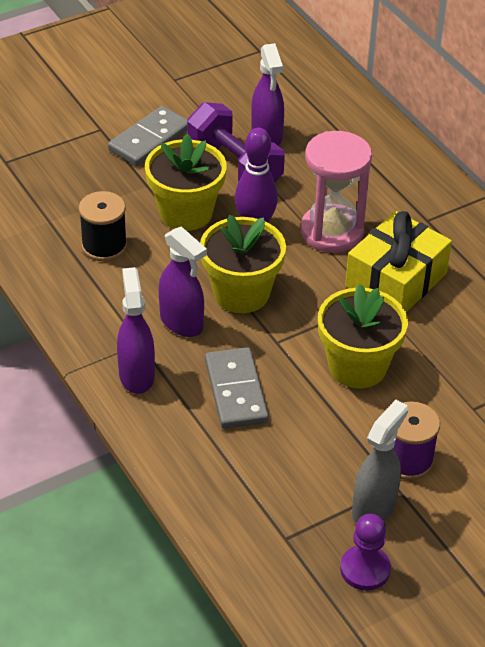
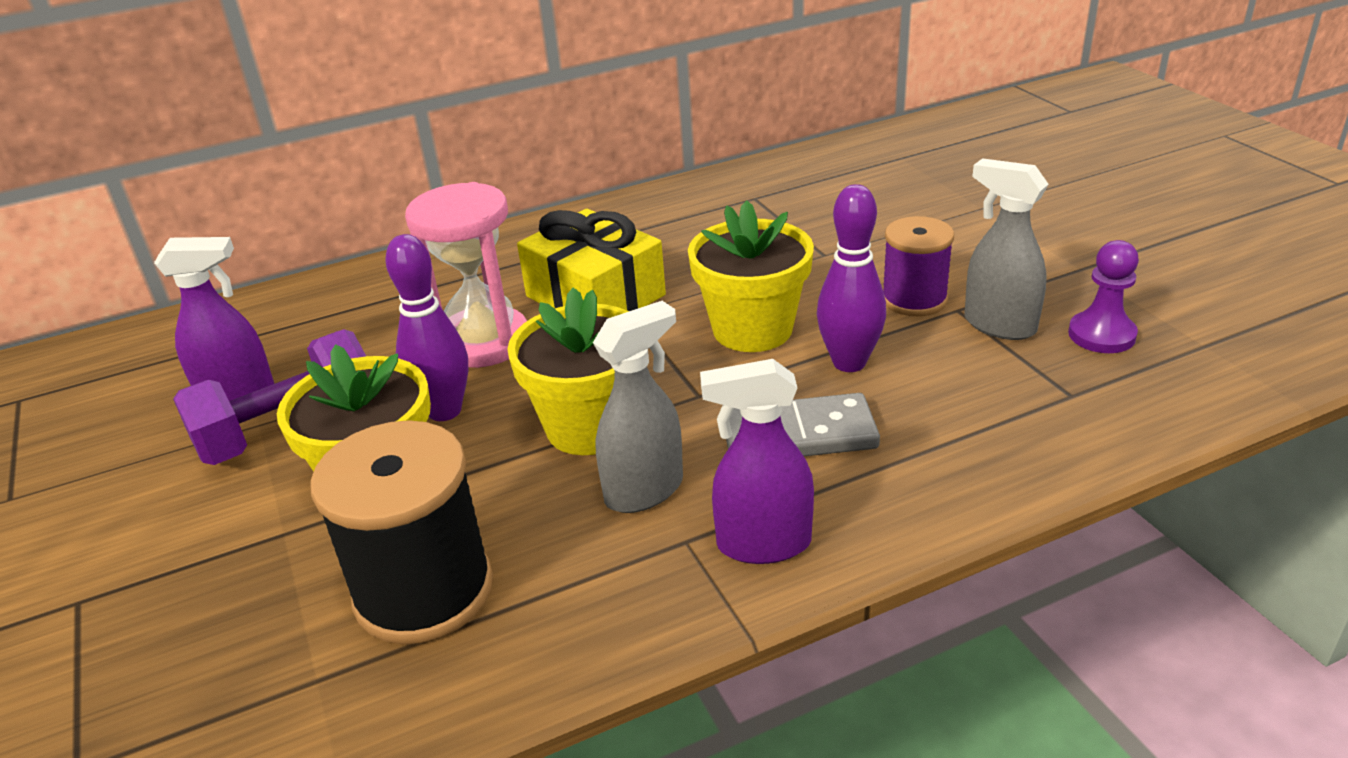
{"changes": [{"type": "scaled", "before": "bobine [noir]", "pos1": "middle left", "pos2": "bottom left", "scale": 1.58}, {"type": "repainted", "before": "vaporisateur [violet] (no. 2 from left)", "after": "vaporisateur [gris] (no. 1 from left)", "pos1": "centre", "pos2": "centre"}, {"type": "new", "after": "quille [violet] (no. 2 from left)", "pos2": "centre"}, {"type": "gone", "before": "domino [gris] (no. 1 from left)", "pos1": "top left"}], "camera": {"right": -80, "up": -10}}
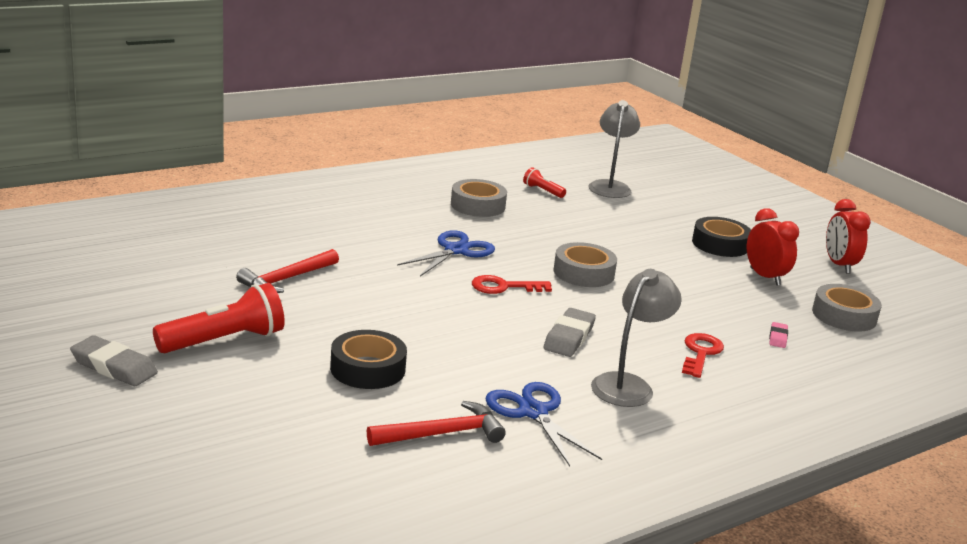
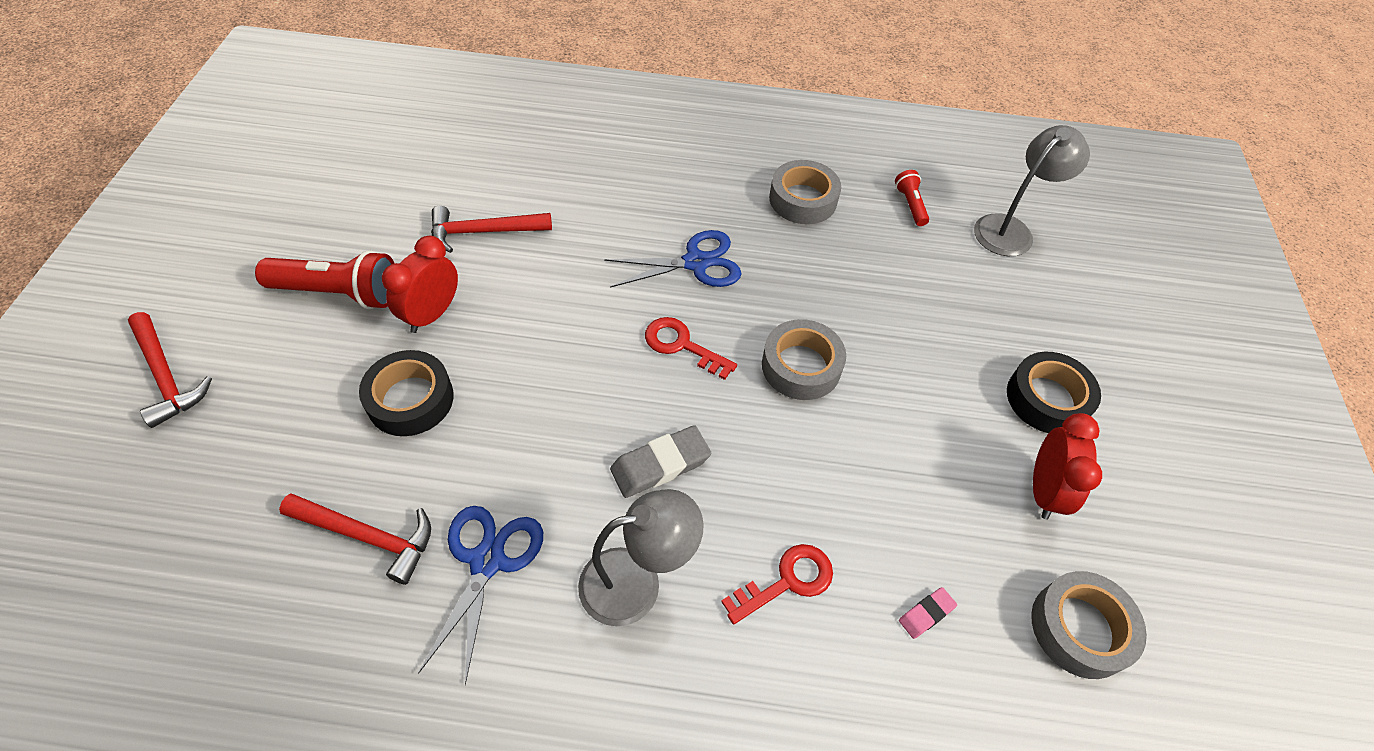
{"changes": [{"type": "new", "after": "marteau [rouge] (no. 1 from left)", "pos2": "middle left"}, {"type": "shifted", "before": "réveil [rouge] (no. 2 from left in the first image)", "after": "réveil [rouge] (no. 1 from left)", "pos1": "middle right", "pos2": "middle left"}, {"type": "gone", "before": "gomme [gris] (no. 1 from left)", "pos1": "middle left"}], "camera": {"right": 40, "up": 30}}
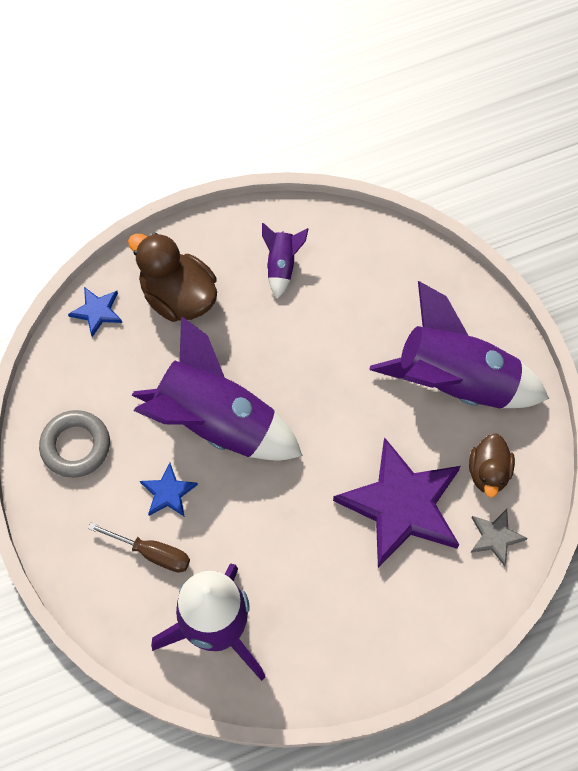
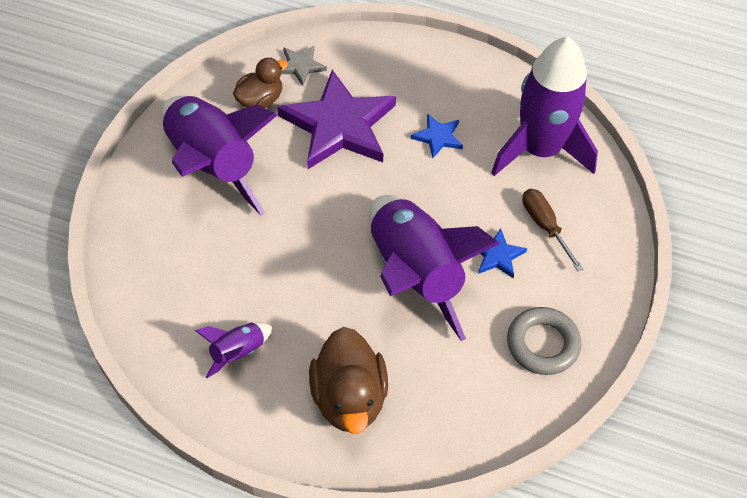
{"changes": [{"type": "shifted", "before": "étoile [bleu] (no. 1 from left)", "pos1": "middle left", "pos2": "top centre"}], "camera": {"right": -140, "up": -10}}
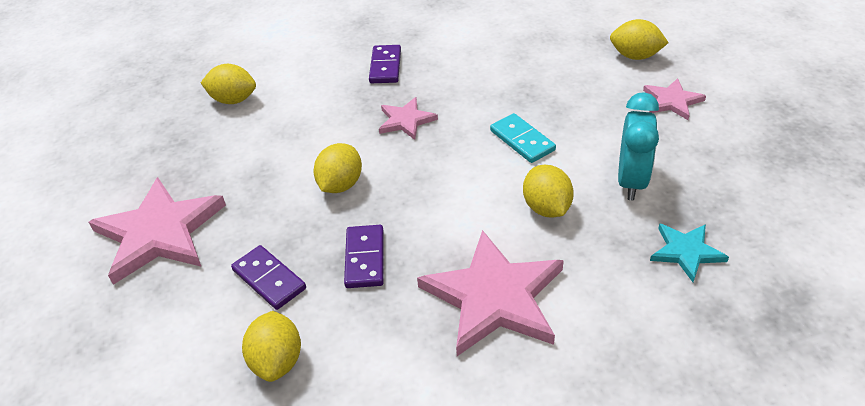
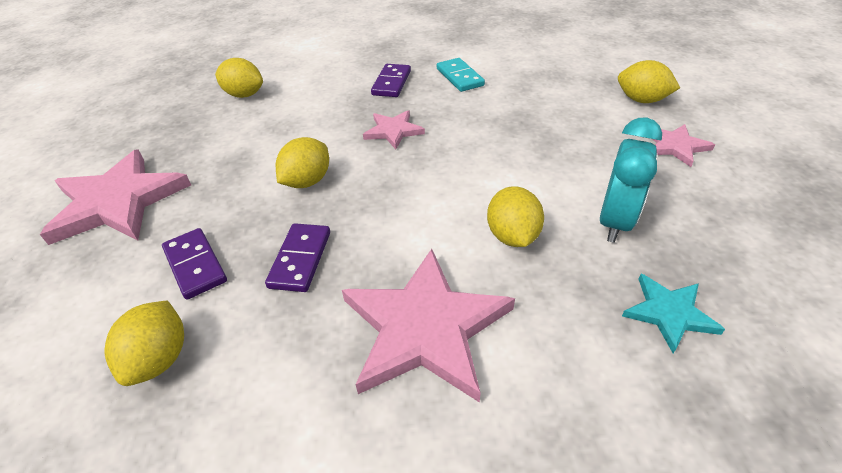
{"changes": [{"type": "shifted", "before": "domino [turquoise]", "pos1": "centre", "pos2": "top centre"}], "camera": {"right": 10, "up": 0}}
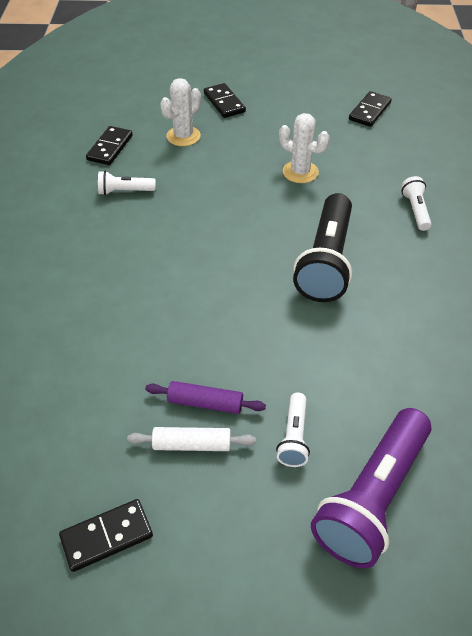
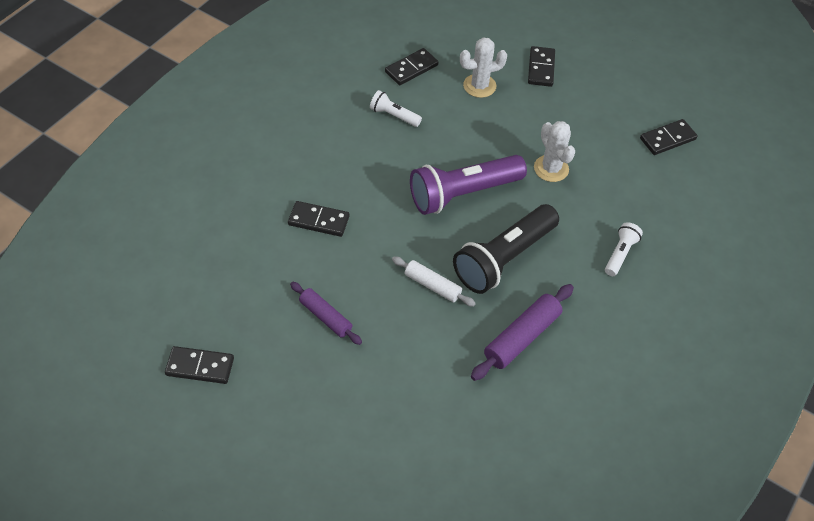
{"changes": [{"type": "new", "after": "domino [noir] (no. 2 from left)", "pos2": "centre"}, {"type": "shifted", "before": "rouleau à pâtisserie [blanc]", "pos1": "bottom centre", "pos2": "centre"}, {"type": "shifted", "before": "lampe de poche [violet]", "pos1": "bottom right", "pos2": "centre"}, {"type": "new", "after": "rouleau à pâtisserie [violet] (no. 2 from left)", "pos2": "centre"}, {"type": "gone", "before": "lampe de poche [blanc] (no. 2 from left)", "pos1": "bottom centre"}], "camera": {"right": 30, "up": 5}}
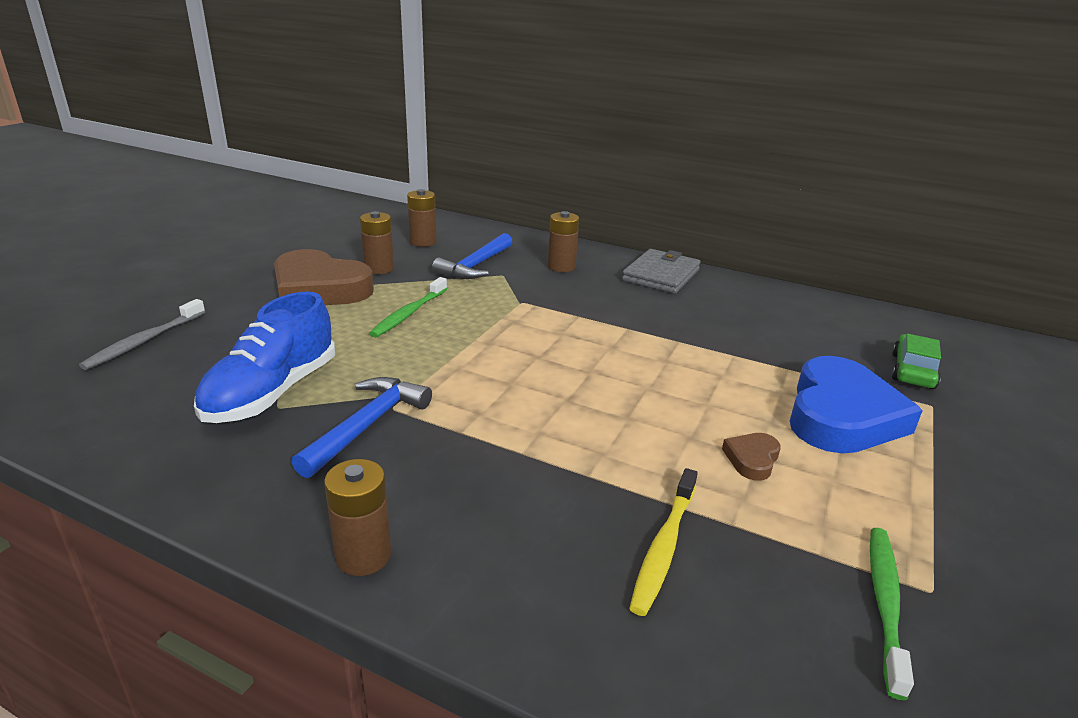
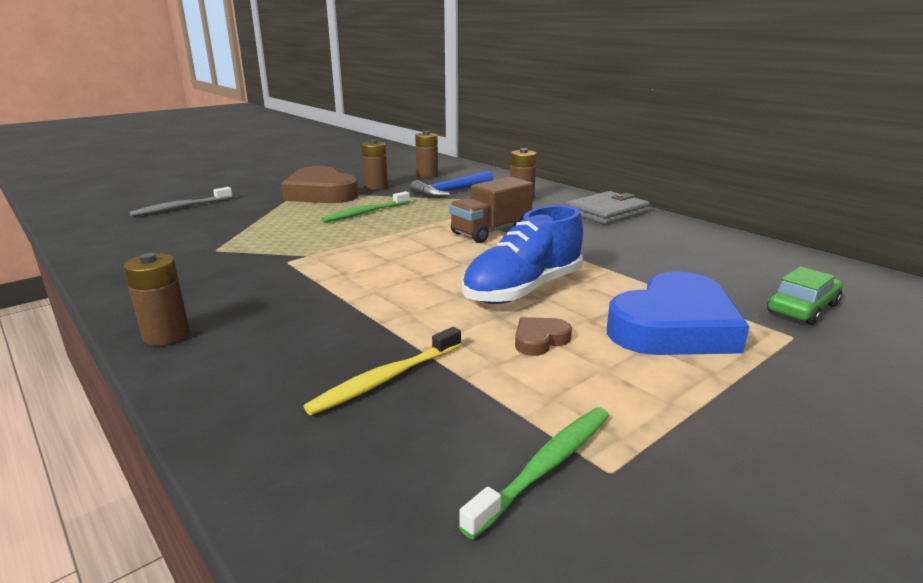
{"changes": [{"type": "new", "after": "camion [marron]", "pos2": "centre"}, {"type": "shifted", "before": "chaussure [bleu]", "pos1": "middle left", "pos2": "centre"}, {"type": "gone", "before": "marteau [bleu] (no. 1 from left)", "pos1": "centre"}], "camera": {"right": 25, "up": -5}}
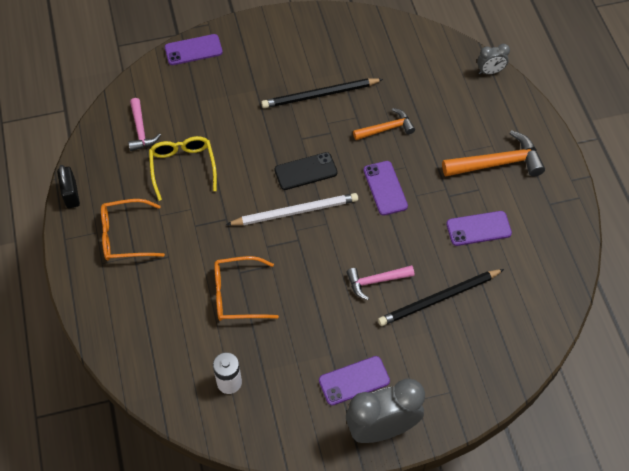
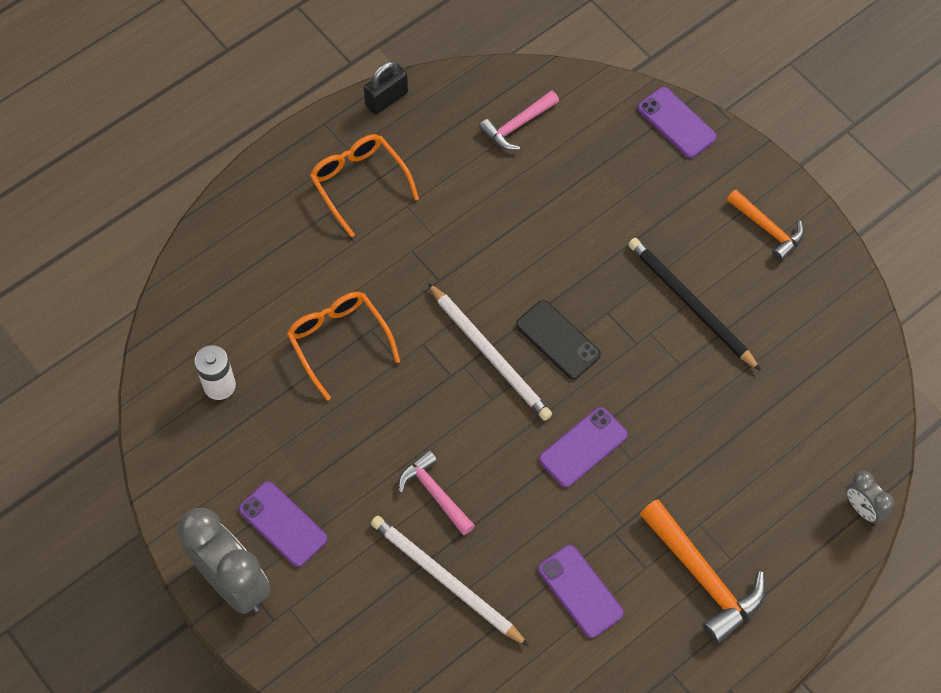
{"changes": [{"type": "repainted", "before": "crayon [noir] (no. 2 from left)", "after": "crayon [blanc] (no. 1 from left)", "pos1": "middle right", "pos2": "bottom centre"}, {"type": "shifted", "before": "marteau [orange] (no. 1 from left in the first image)", "after": "marteau [orange] (no. 2 from left)", "pos1": "top centre", "pos2": "top right"}, {"type": "gone", "before": "lunettes [jaune]", "pos1": "middle left"}], "camera": {"right": 65, "up": 5}}
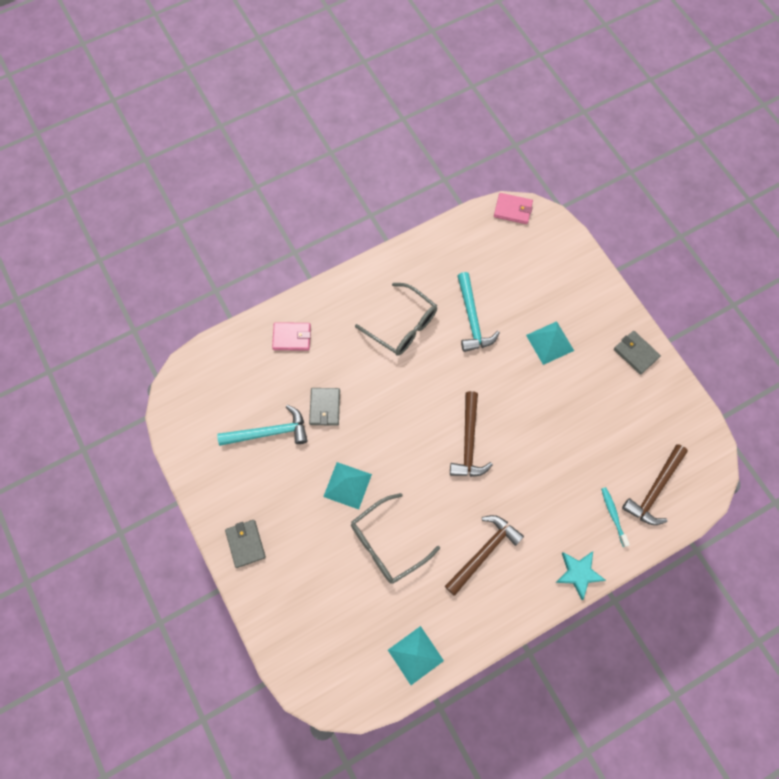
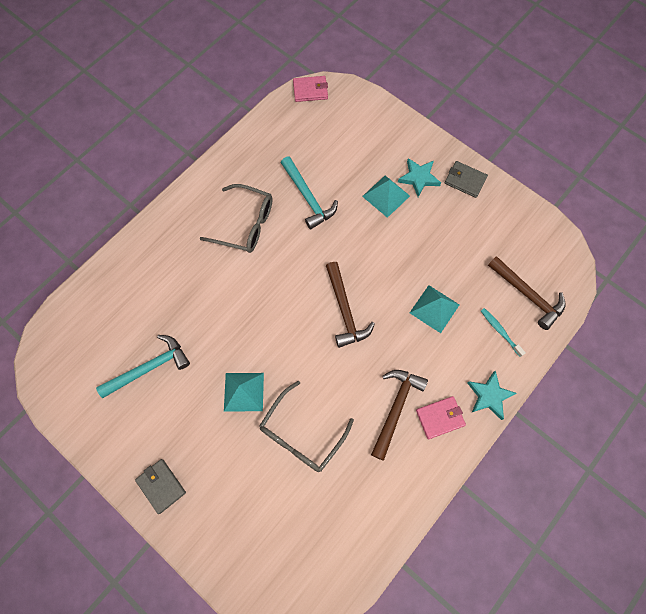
{"changes": [{"type": "new", "after": "étoile [turquoise] (no. 1 from left)", "pos2": "top centre"}, {"type": "shifted", "before": "pyramide [turquoise] (no. 2 from left in the first image)", "after": "pyramide [turquoise] (no. 3 from left)", "pos1": "bottom centre", "pos2": "middle right"}, {"type": "shifted", "before": "portefeuille [rose] (no. 1 from left in the first image)", "after": "portefeuille [rose] (no. 2 from left)", "pos1": "centre", "pos2": "bottom right"}, {"type": "rotated", "before": "marteau [marron] (no. 3 from left)", "pos1": "middle right", "pos2": "middle right", "turn": -60}, {"type": "gone", "before": "portefeuille [gris] (no. 2 from left)", "pos1": "centre"}], "camera": {"right": -20, "up": 0}}
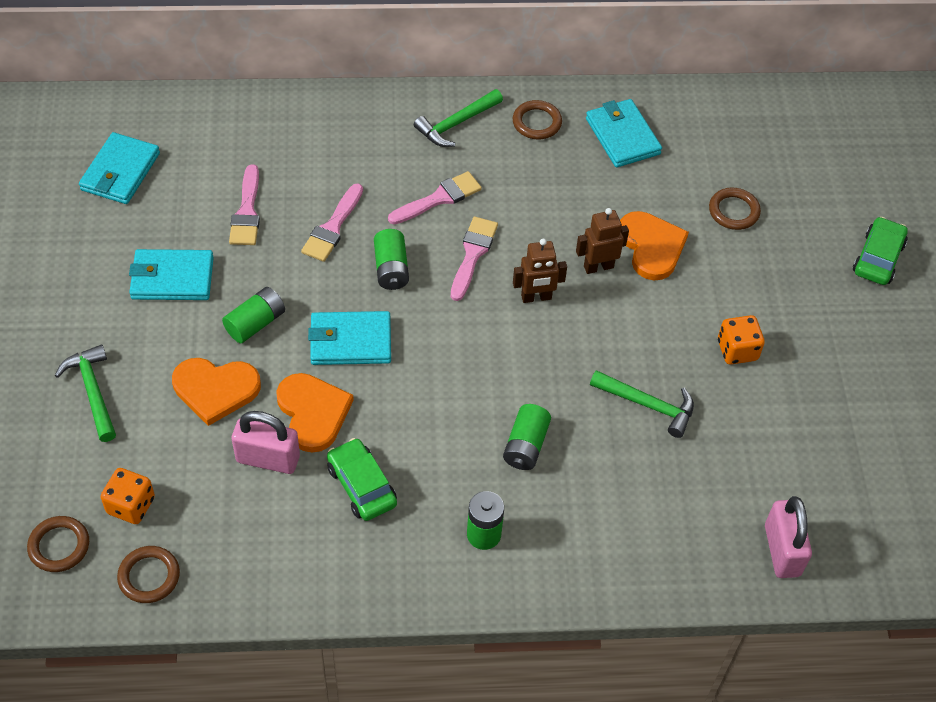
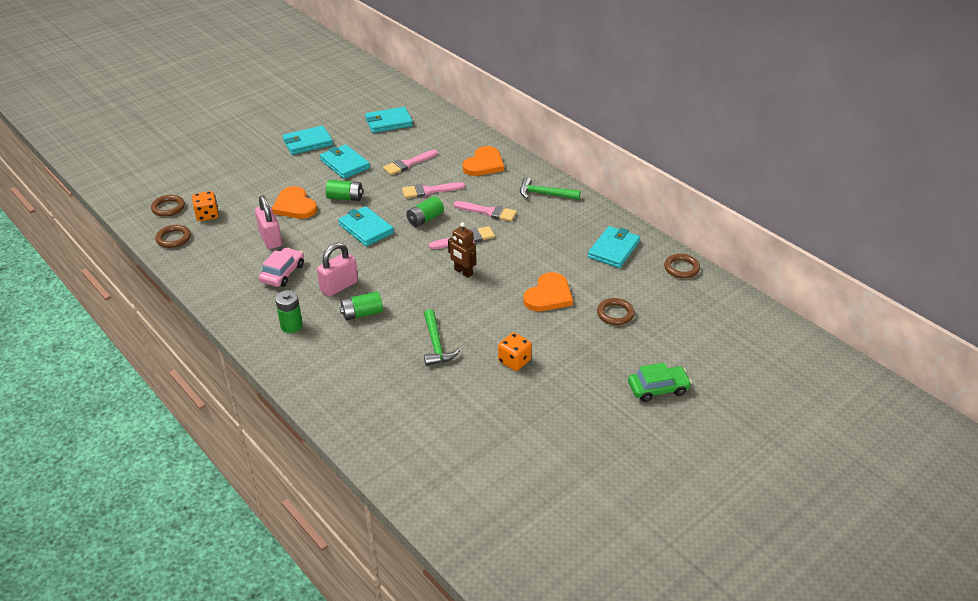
{"changes": [{"type": "repainted", "before": "voiture [vert] (no. 1 from left)", "after": "voiture [rose]", "pos1": "bottom centre", "pos2": "middle left"}, {"type": "new", "after": "portefeuille [turquoise] (no. 1 from left)", "pos2": "top left"}, {"type": "shifted", "before": "cadenas [rose] (no. 2 from left)", "pos1": "bottom right", "pos2": "centre"}, {"type": "shifted", "before": "cœur [orange] (no. 2 from left)", "pos1": "centre", "pos2": "top centre"}, {"type": "shifted", "before": "anneau [marron] (no. 3 from left in the first image)", "after": "anneau [marron] (no. 4 from left)", "pos1": "top centre", "pos2": "middle right"}, {"type": "gone", "before": "marteau [vert] (no. 1 from left)", "pos1": "middle left"}, {"type": "gone", "before": "robot [marron] (no. 2 from left)", "pos1": "centre"}], "camera": {"right": 55, "up": -15}}
